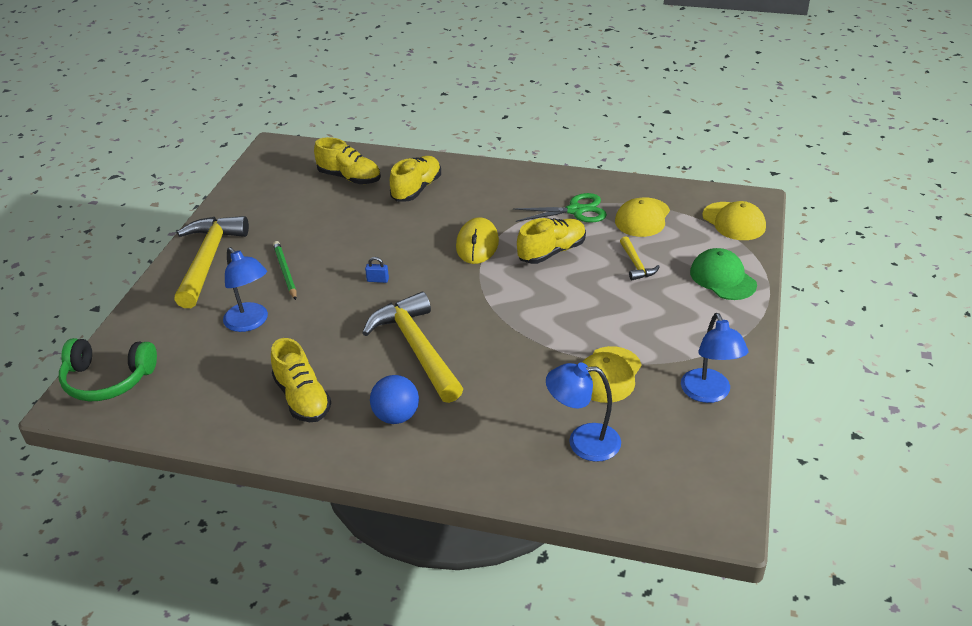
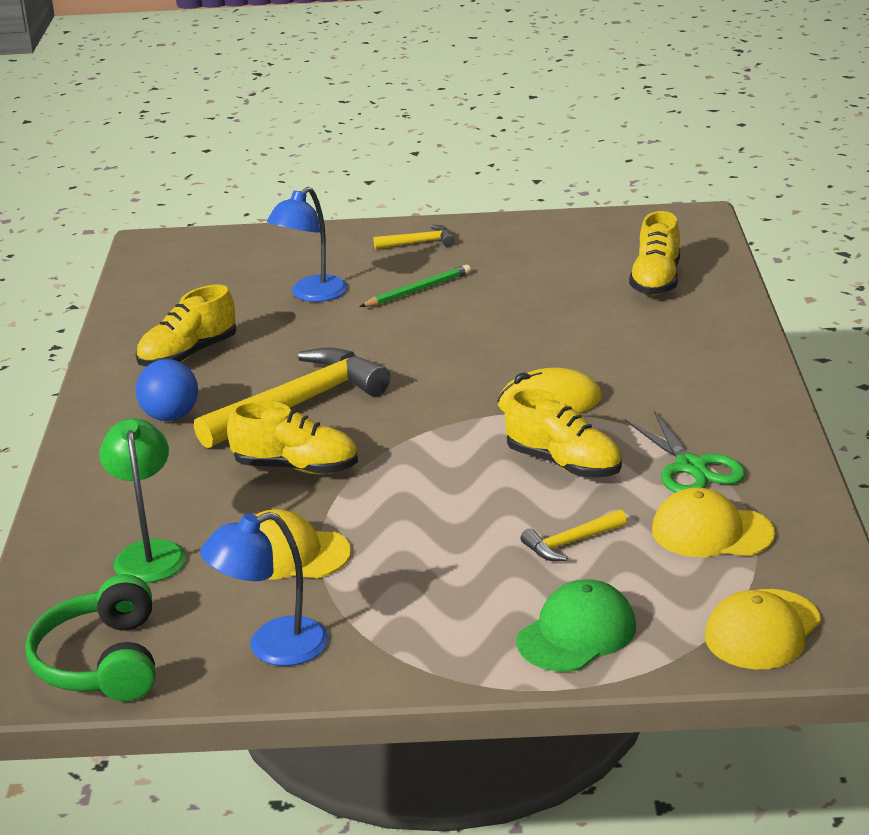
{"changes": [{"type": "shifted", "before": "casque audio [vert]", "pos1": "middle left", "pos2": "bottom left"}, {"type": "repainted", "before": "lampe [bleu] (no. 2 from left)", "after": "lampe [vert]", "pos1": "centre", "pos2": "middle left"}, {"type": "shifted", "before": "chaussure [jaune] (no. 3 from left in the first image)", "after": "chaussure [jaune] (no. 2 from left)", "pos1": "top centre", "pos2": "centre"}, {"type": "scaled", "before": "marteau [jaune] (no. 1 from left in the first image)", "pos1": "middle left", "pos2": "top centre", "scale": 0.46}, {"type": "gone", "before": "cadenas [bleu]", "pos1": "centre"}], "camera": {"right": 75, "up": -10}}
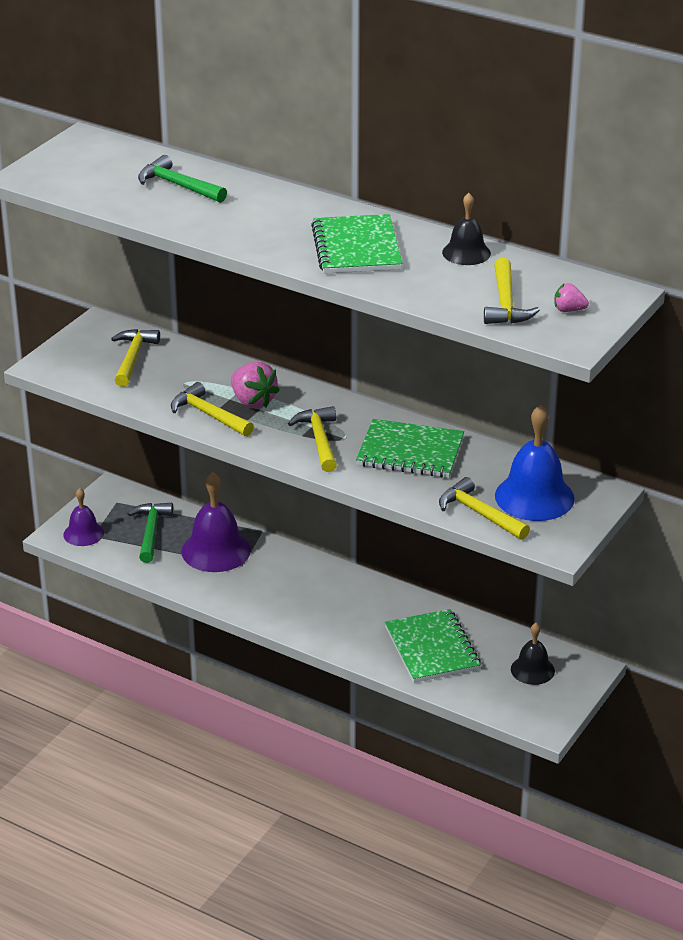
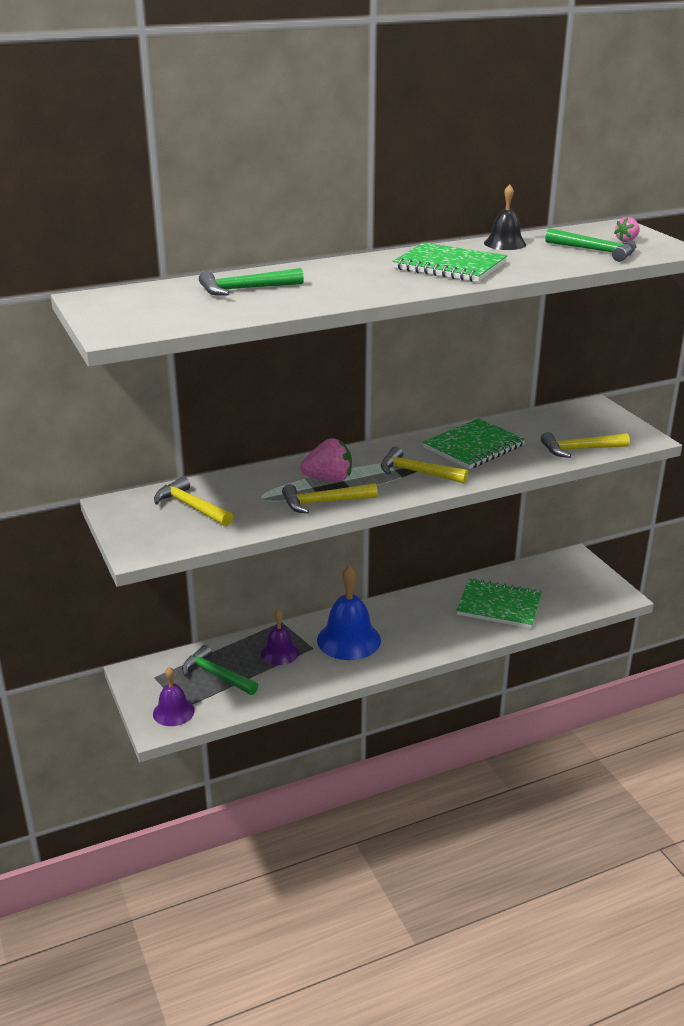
{"changes": [{"type": "scaled", "before": "cloche [violet] (no. 2 from left)", "pos1": "middle left", "pos2": "centre", "scale": 0.59}, {"type": "shifted", "before": "cloche [bleu]", "pos1": "middle right", "pos2": "centre"}, {"type": "repainted", "before": "marteau [jaune] (no. 5 from left)", "after": "marteau [vert] (no. 3 from left)", "pos1": "top right", "pos2": "top right"}, {"type": "gone", "before": "cloche [noir] (no. 2 from left)", "pos1": "bottom right"}], "camera": {"right": -55, "up": -5}}
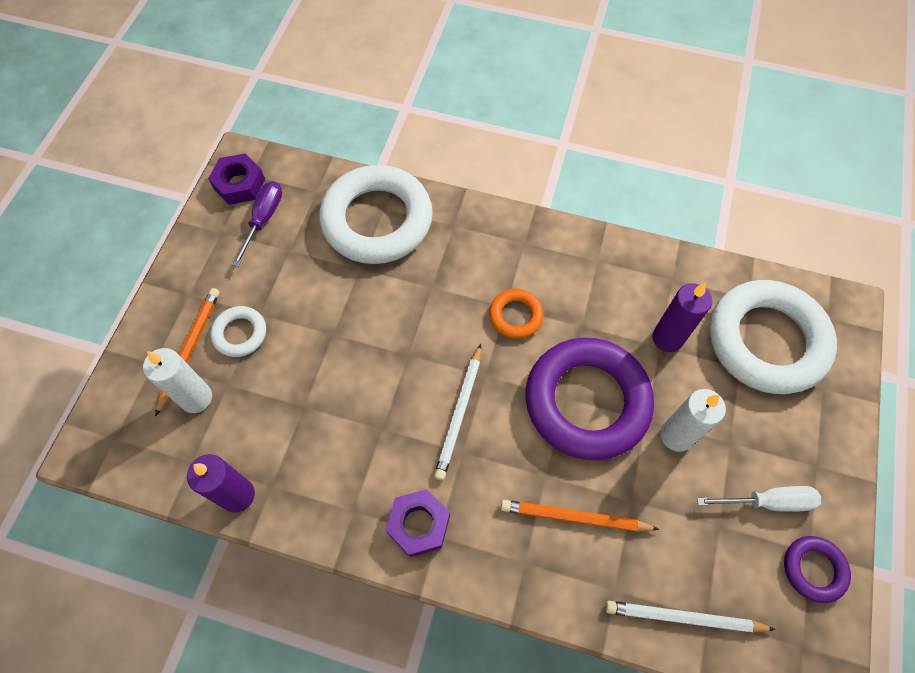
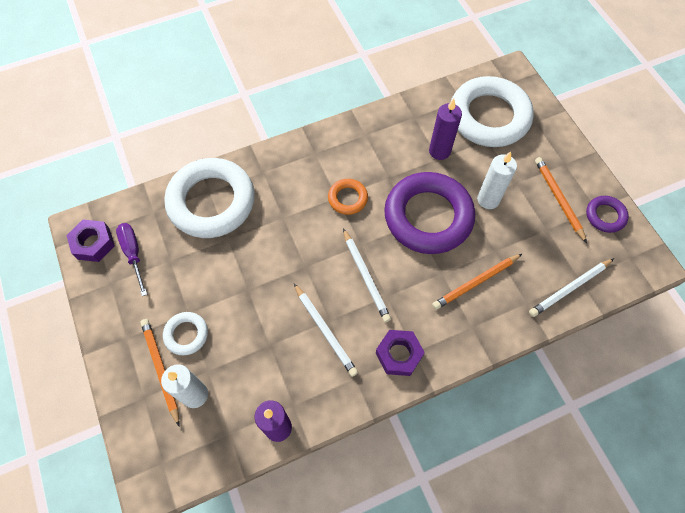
{"changes": [{"type": "new", "after": "crayon [blanc] (no. 1 from left)", "pos2": "centre"}, {"type": "swapped", "before": "tournevis [blanc]", "after": "crayon [orange] (no. 3 from left)", "pos1": "bottom right", "pos2": "middle right"}], "camera": {"right": -40, "up": 0}}
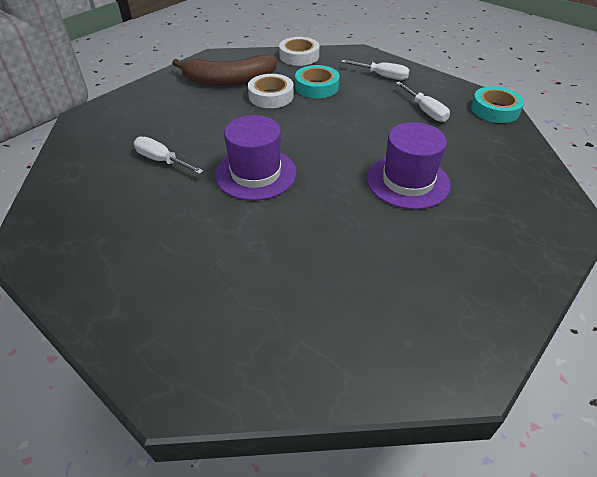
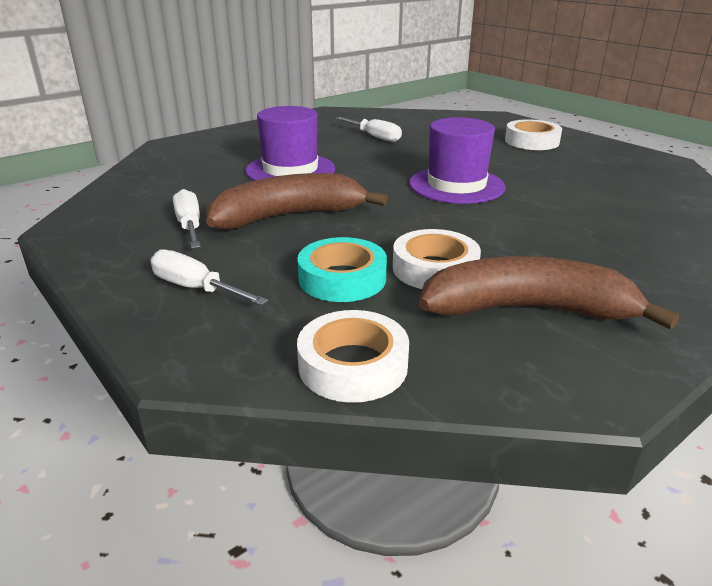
{"changes": [{"type": "new", "after": "banane [marron] (no. 1 from left)", "pos2": "centre"}, {"type": "shifted", "before": "tournevis [blanc] (no. 1 from left in the first image)", "after": "tournevis [blanc] (no. 3 from left)", "pos1": "top left", "pos2": "top centre"}, {"type": "new", "after": "ruban adhésif [blanc] (no. 3 from left)", "pos2": "top right"}, {"type": "gone", "before": "ruban adhésif [turquoise] (no. 2 from left)", "pos1": "top right"}], "camera": {"right": -170, "up": -15}}
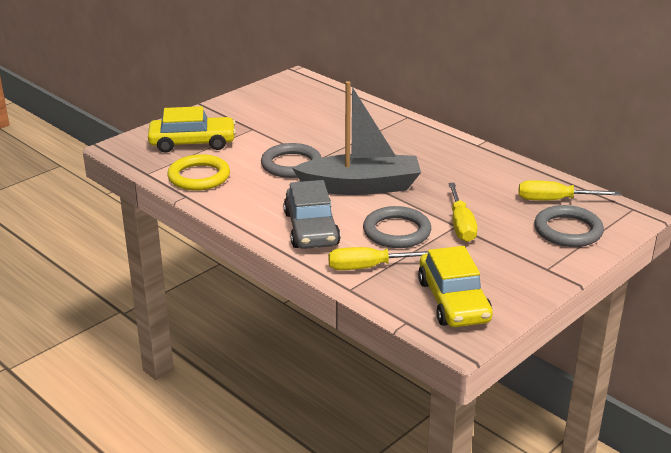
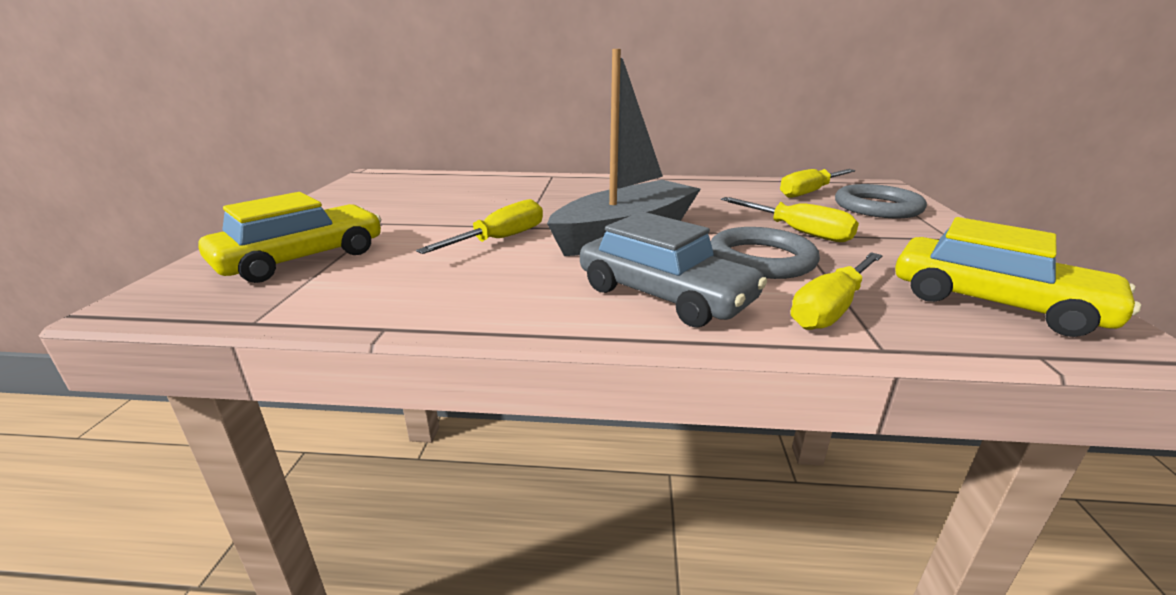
{"changes": [{"type": "swapped", "before": "anneau [gris] (no. 1 from left)", "after": "tournevis [jaune] (no. 1 from left)", "pos1": "centre", "pos2": "centre"}, {"type": "gone", "before": "anneau [jaune]", "pos1": "middle left"}], "camera": {"right": -40, "up": -5}}
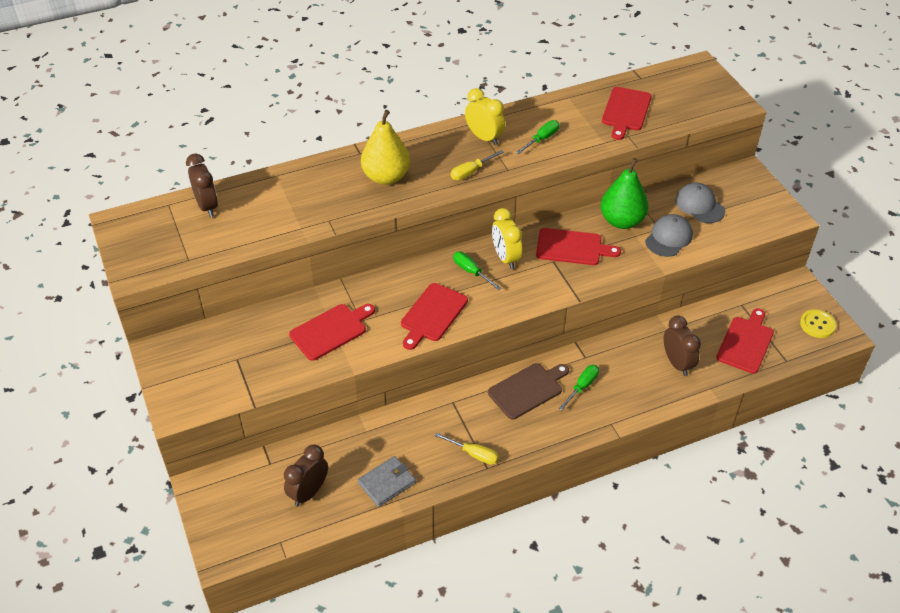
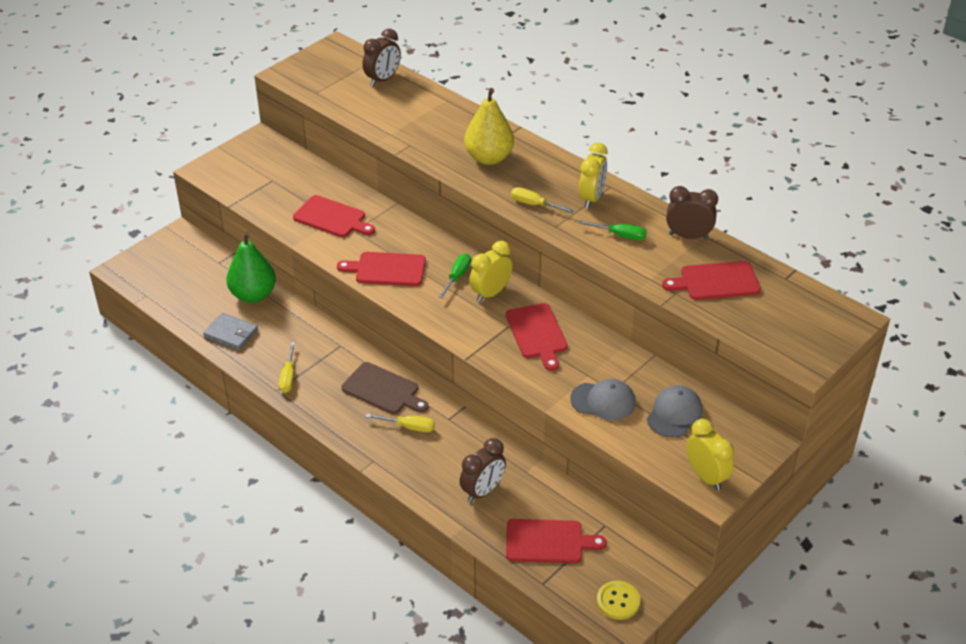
{"changes": [{"type": "shifted", "before": "poire [vert]", "pos1": "top right", "pos2": "middle left"}, {"type": "repainted", "before": "tournevis [vert] (no. 3 from left)", "after": "tournevis [jaune] (no. 2 from left)", "pos1": "centre", "pos2": "centre"}, {"type": "shifted", "before": "réveil [marron] (no. 2 from left in the first image)", "after": "réveil [marron] (no. 3 from left)", "pos1": "bottom centre", "pos2": "top right"}, {"type": "new", "after": "réveil [jaune] (no. 3 from left)", "pos2": "bottom right"}], "camera": {"right": 65, "up": -5}}
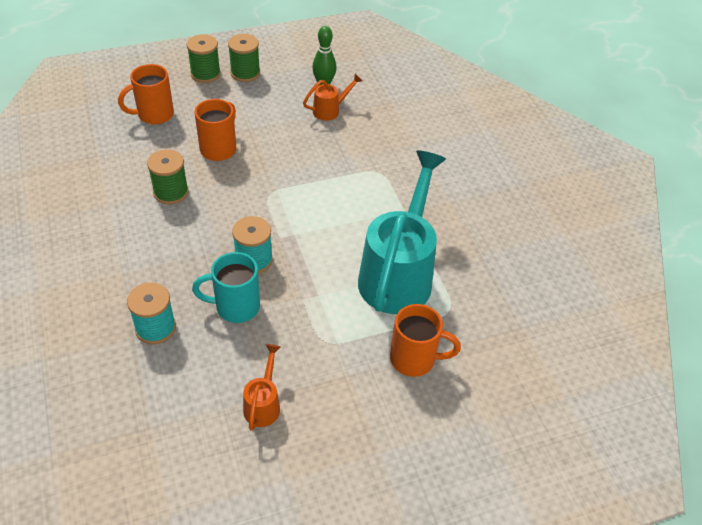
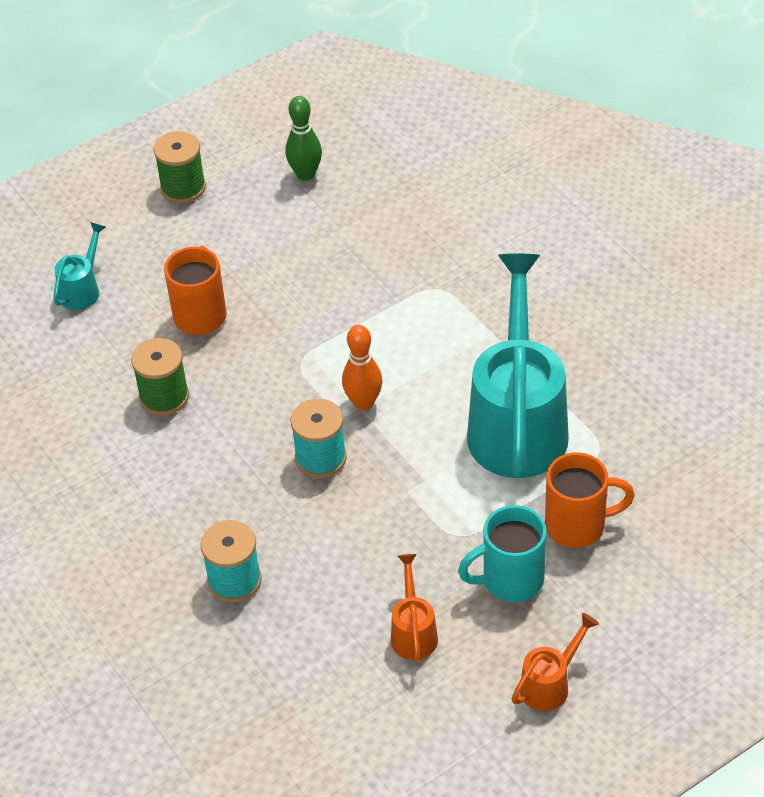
{"changes": [{"type": "swapped", "before": "tasse [orange] (no. 1 from left)", "after": "arrosoir [turquoise] (no. 1 from left)", "pos1": "top left", "pos2": "middle left"}, {"type": "new", "after": "quille [orange]", "pos2": "centre"}, {"type": "shifted", "before": "tasse [turquoise]", "pos1": "middle left", "pos2": "bottom centre"}, {"type": "shifted", "before": "arrosoir [orange] (no. 2 from left)", "pos1": "top centre", "pos2": "bottom right"}, {"type": "gone", "before": "bobine [vert] (no. 2 from left)", "pos1": "top left"}], "camera": {"right": -10, "up": 0}}
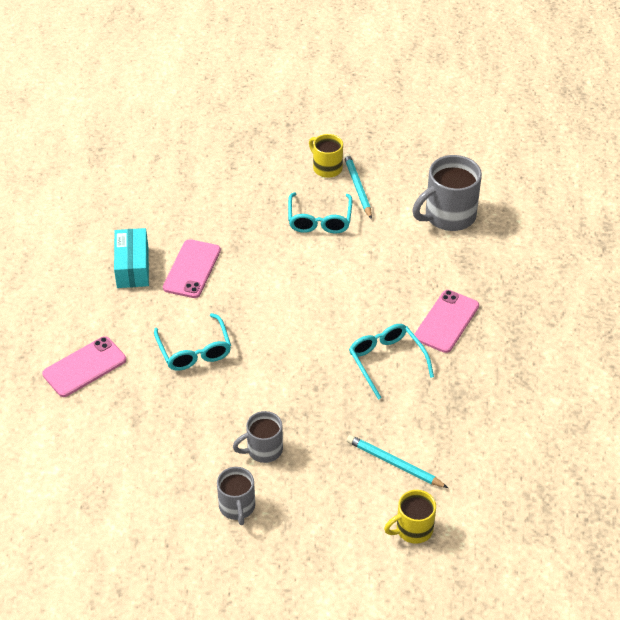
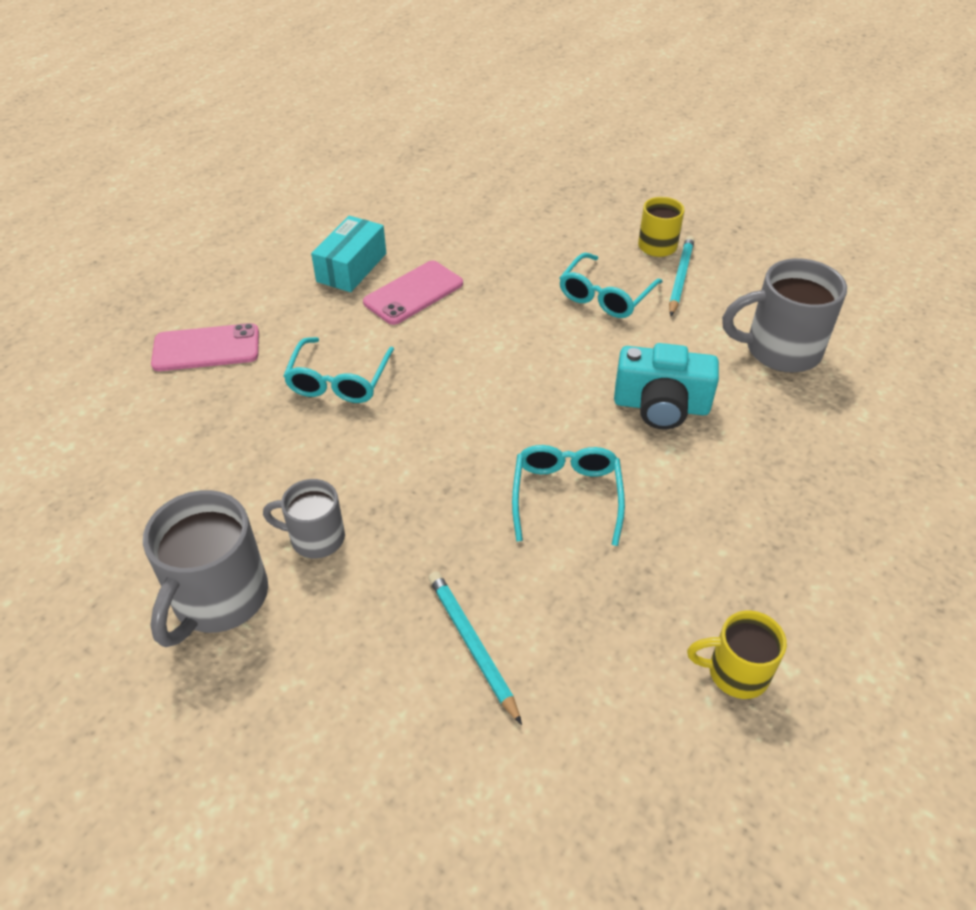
{"changes": [{"type": "scaled", "before": "tasse [gris] (no. 1 from left)", "pos1": "bottom centre", "pos2": "middle left", "scale": 1.67}, {"type": "new", "after": "appareil photo [turquoise]", "pos2": "middle right"}, {"type": "shifted", "before": "tasse [jaune] (no. 2 from left)", "pos1": "bottom centre", "pos2": "bottom right"}, {"type": "gone", "before": "téléphone [rose] (no. 3 from left)", "pos1": "middle right"}], "camera": {"right": 30, "up": 0}}
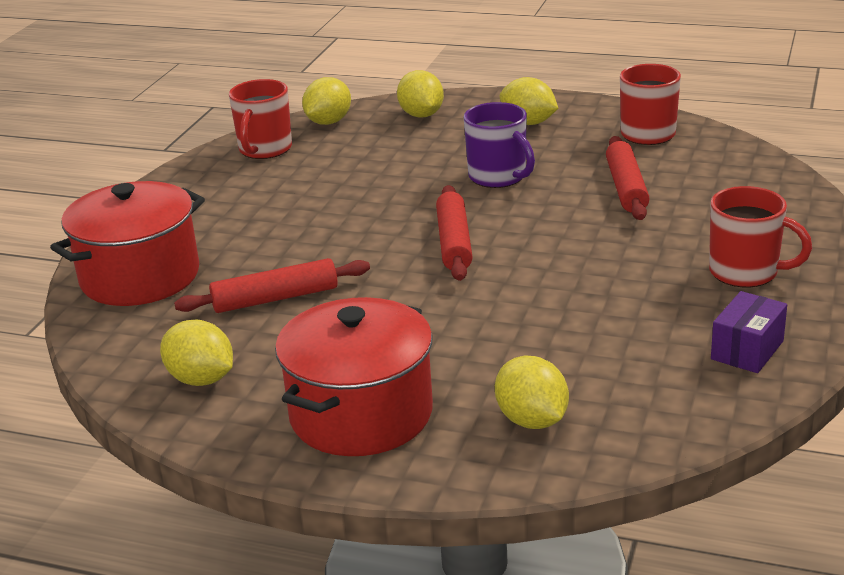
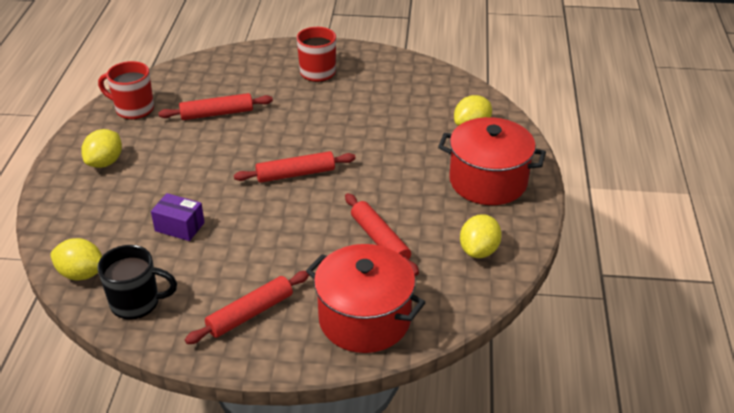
{"changes": [{"type": "repainted", "before": "tasse [rouge] (no. 1 from left)", "after": "tasse [noir]", "pos1": "top left", "pos2": "bottom left"}, {"type": "shifted", "before": "boîte [violet]", "pos1": "middle right", "pos2": "middle left"}, {"type": "new", "after": "rouleau à pâtisserie [rouge] (no. 2 from left)", "pos2": "bottom centre"}, {"type": "gone", "before": "citron [jaune] (no. 3 from left)", "pos1": "top centre"}, {"type": "gone", "before": "tasse [violet]", "pos1": "top centre"}], "camera": {"right": -105, "up": 10}}
